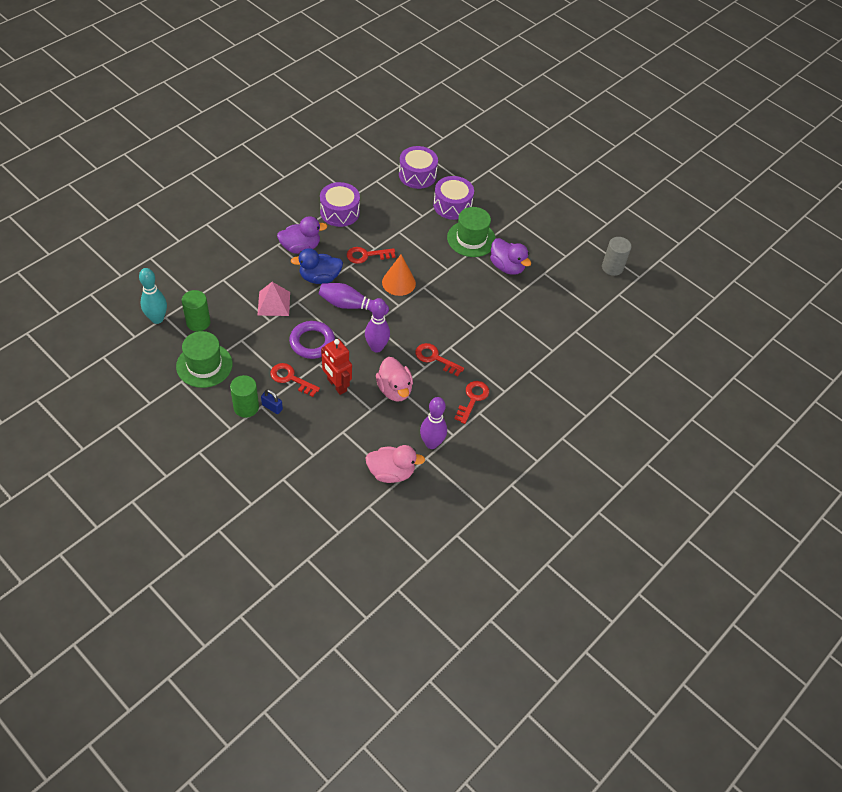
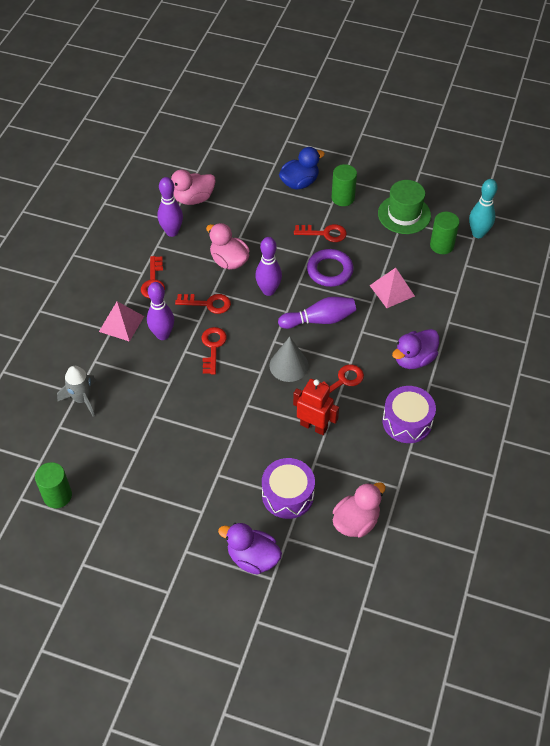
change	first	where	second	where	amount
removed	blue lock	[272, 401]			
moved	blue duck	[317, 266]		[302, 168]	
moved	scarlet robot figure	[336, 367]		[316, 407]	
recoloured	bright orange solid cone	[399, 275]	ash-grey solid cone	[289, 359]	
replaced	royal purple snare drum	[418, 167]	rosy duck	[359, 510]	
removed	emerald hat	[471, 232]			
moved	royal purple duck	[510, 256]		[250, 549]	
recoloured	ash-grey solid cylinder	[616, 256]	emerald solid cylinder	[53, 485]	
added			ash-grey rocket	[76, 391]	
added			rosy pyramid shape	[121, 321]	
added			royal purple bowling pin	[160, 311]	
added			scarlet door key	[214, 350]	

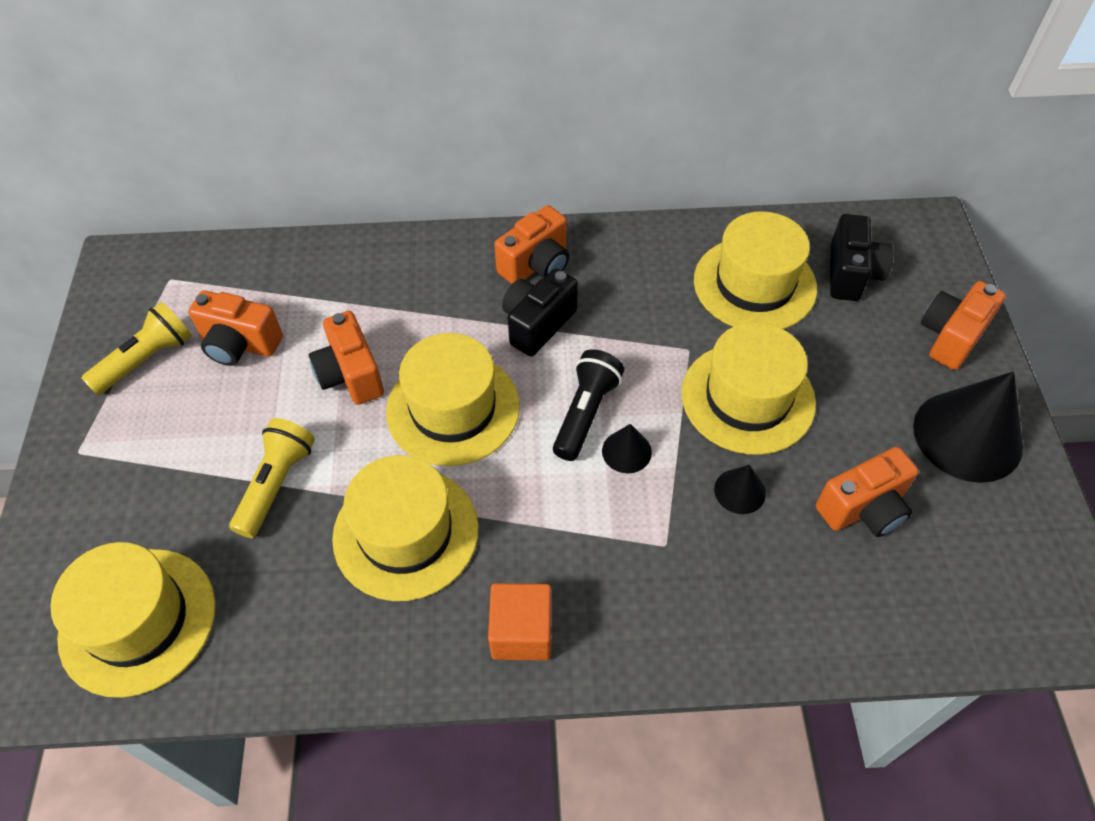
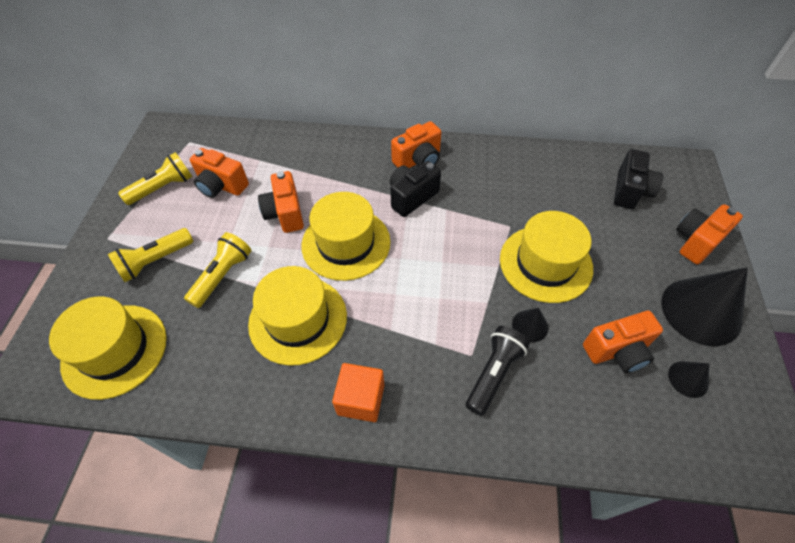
change	first	where	second	where	amount
moved	ebony torch	[588, 405]		[498, 371]	
moved	ebony solid cone	[627, 448]		[688, 379]	
removed	bright yellow hat	[755, 270]			
added			bright yellow torch	[150, 255]	

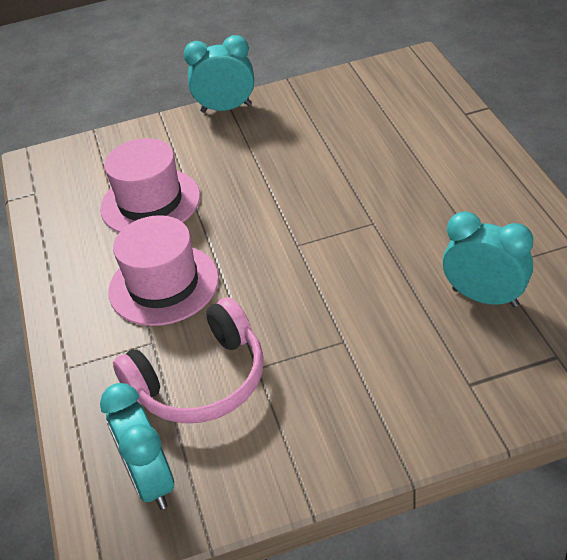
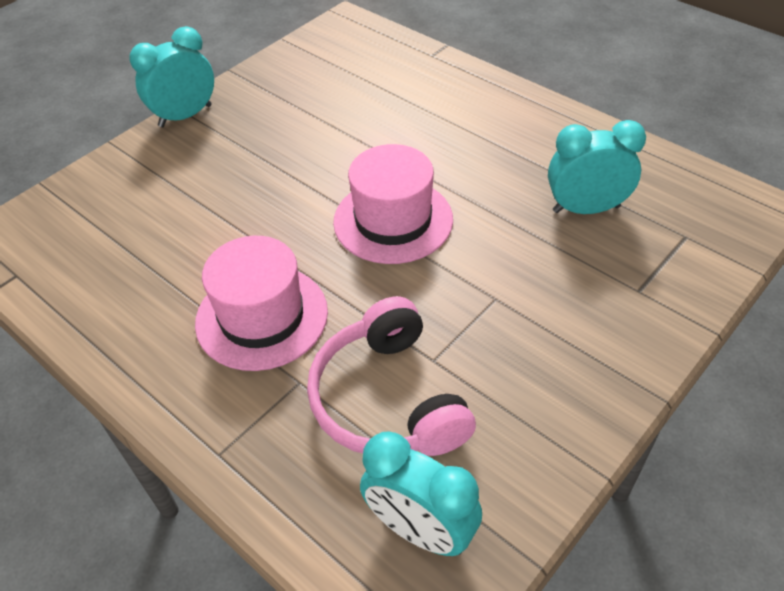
change	first	where	second	where	amount
moved	rosy hat	[150, 185]		[393, 204]	
turned	rosy headphones	[188, 360]		[391, 376]	135 degrees clockwise

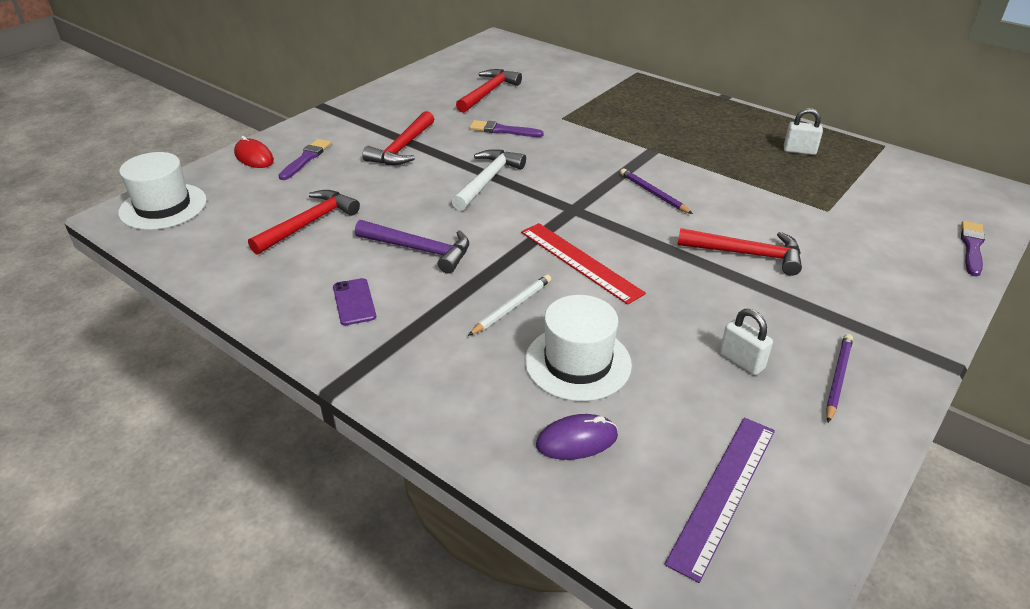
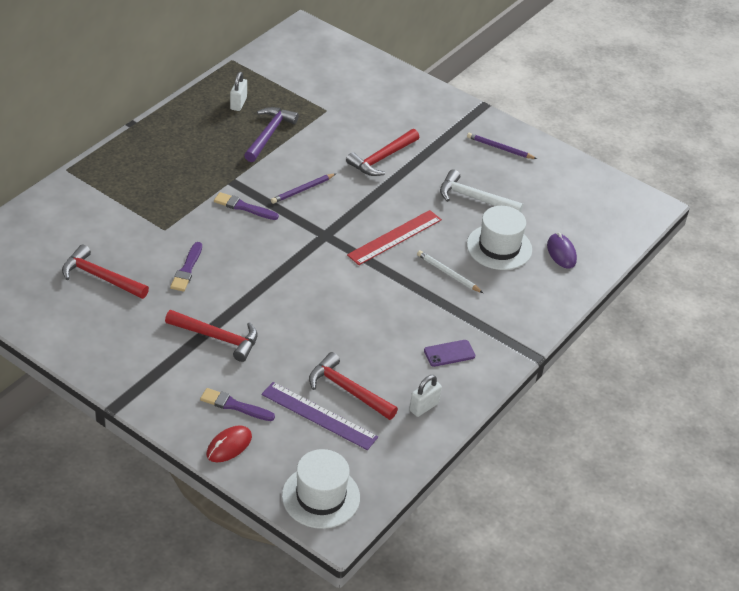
change	first	where	second	where	amount
moved	royal purple claw hammer	[412, 247]		[271, 134]	
moved	pure white claw hammer	[489, 180]		[481, 190]	
moved	royal purple ruler	[719, 500]		[320, 416]	
turned	scarlet claw hammer	[740, 252]		[382, 152]	150 degrees counterclockwise
moved	pure white lock	[746, 342]		[426, 396]	
moved	royal purple paintbrush	[973, 248]		[246, 206]	

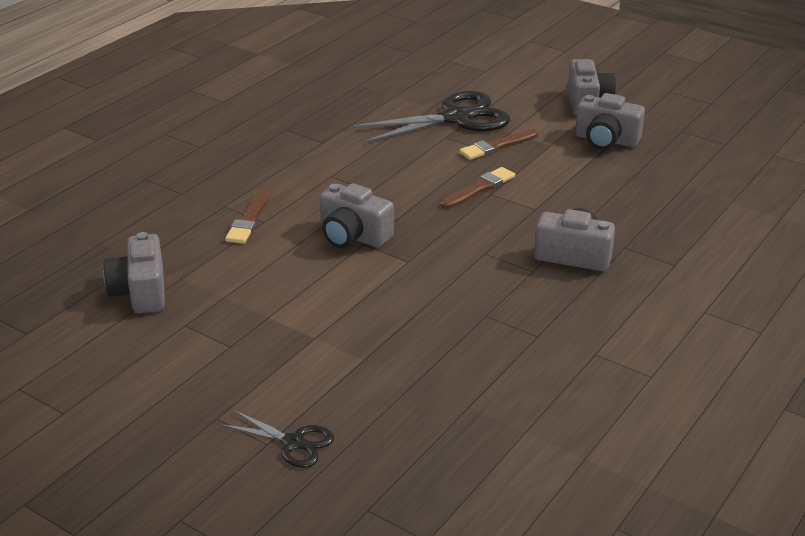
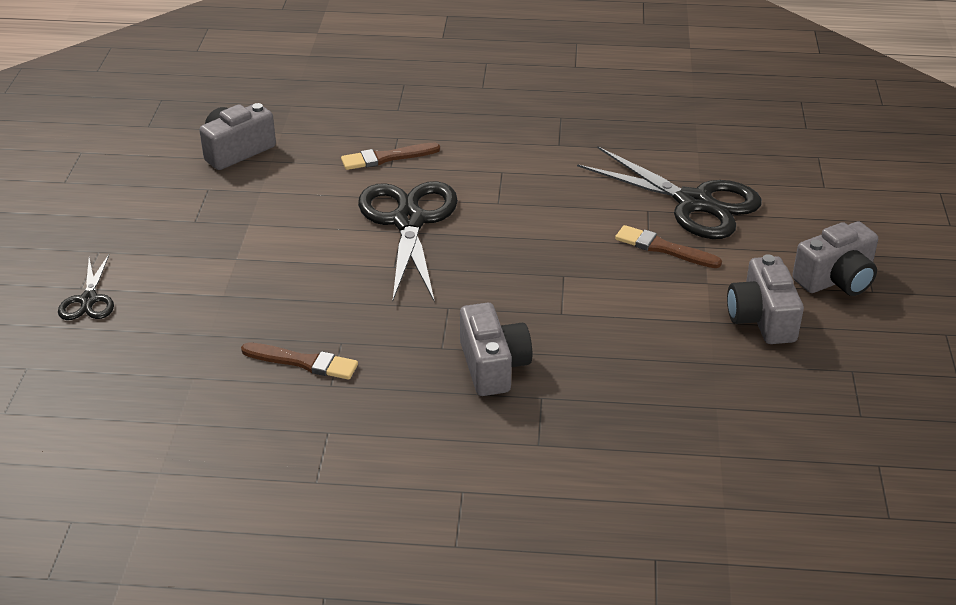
change	first	where	second	where	amount
replaced	ash-grey compact camera	[357, 215]	ebony pair of scissors	[408, 242]	
moved	dark brown paintbrush	[478, 188]		[299, 361]	

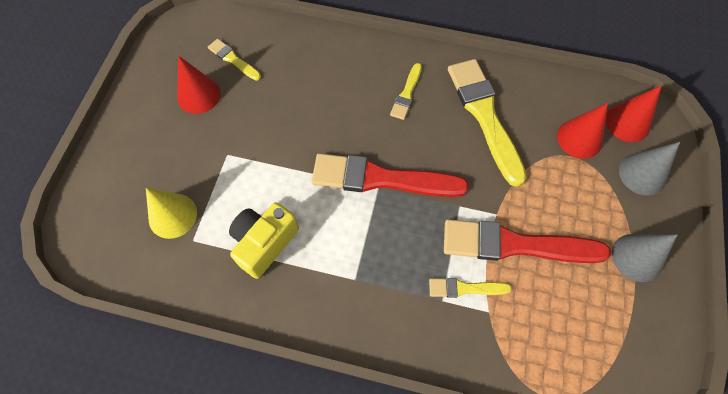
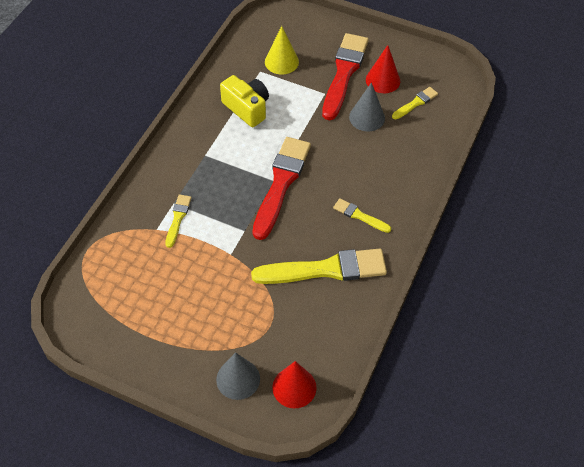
change	first	where	second	where	amount
moved	scarlet paintbrush	[527, 241]		[345, 76]	
removed	scarlet solid cone	[582, 131]			
moved	ash-grey solid cone	[644, 258]		[367, 106]	

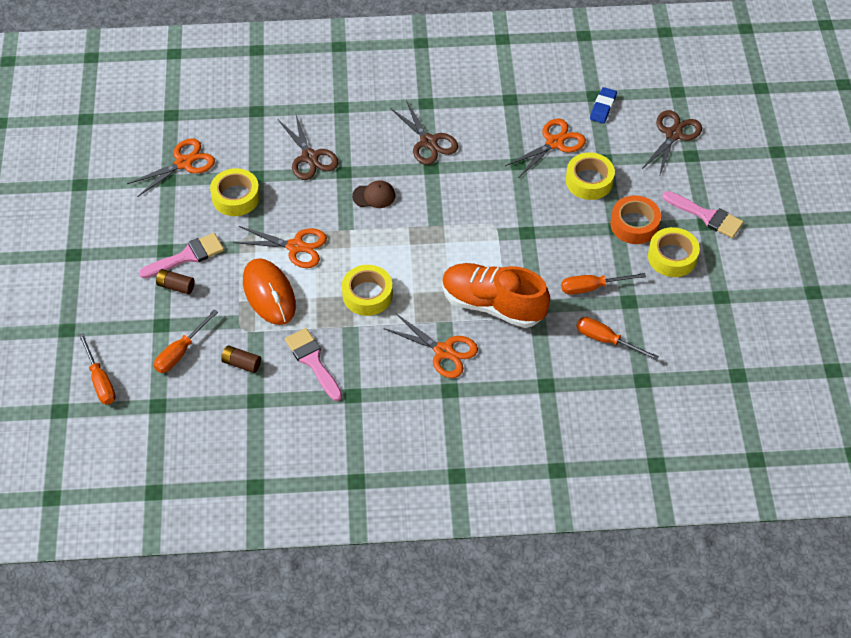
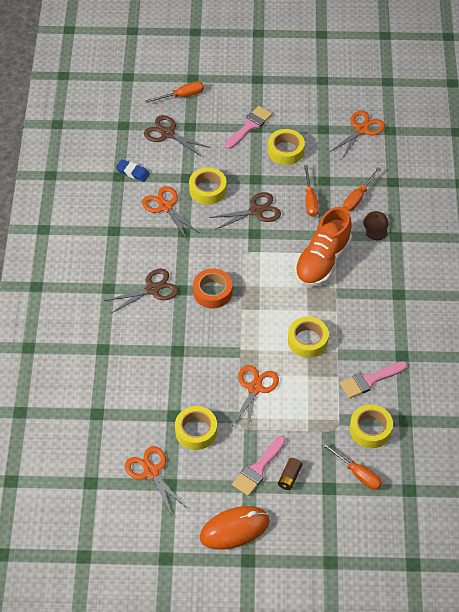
change	first	where	second	where	amount
moved	bright orange screwdriver	[97, 369]		[174, 92]	
turned	rosy paintbrush	[181, 255]		[259, 466]	120 degrees counterclockwise
replaced	dark brown battery	[241, 359]	bright yellow sticky tape	[371, 426]	
moved	bright orange mouse	[269, 291]		[235, 528]	
moved	dark brown pair of scissors	[308, 146]		[245, 211]	
moved	dark brown peaked cap	[373, 194]		[376, 225]	
moved	bright orange pair of scissors	[431, 345]		[357, 134]	
moved	bright orange sticky tape	[635, 219]		[212, 288]	

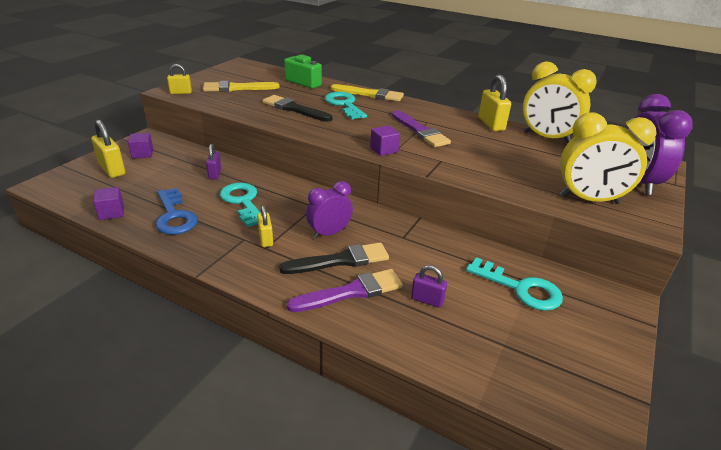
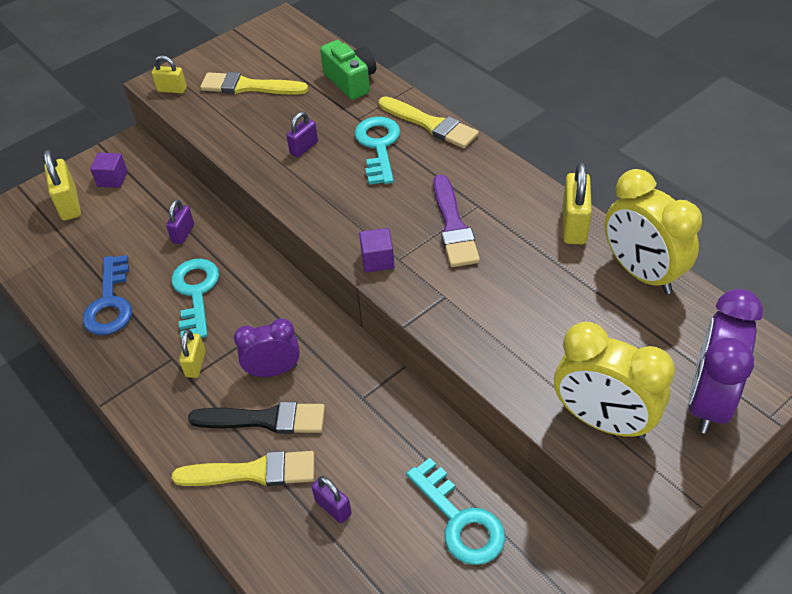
change	first	where	second	where	amount
removed	royal purple block	[108, 203]			
replaced	ebony paintbrush	[297, 108]	royal purple lock	[302, 134]	
recoloured	royal purple paintbrush	[345, 290]	bright yellow paintbrush	[243, 468]	

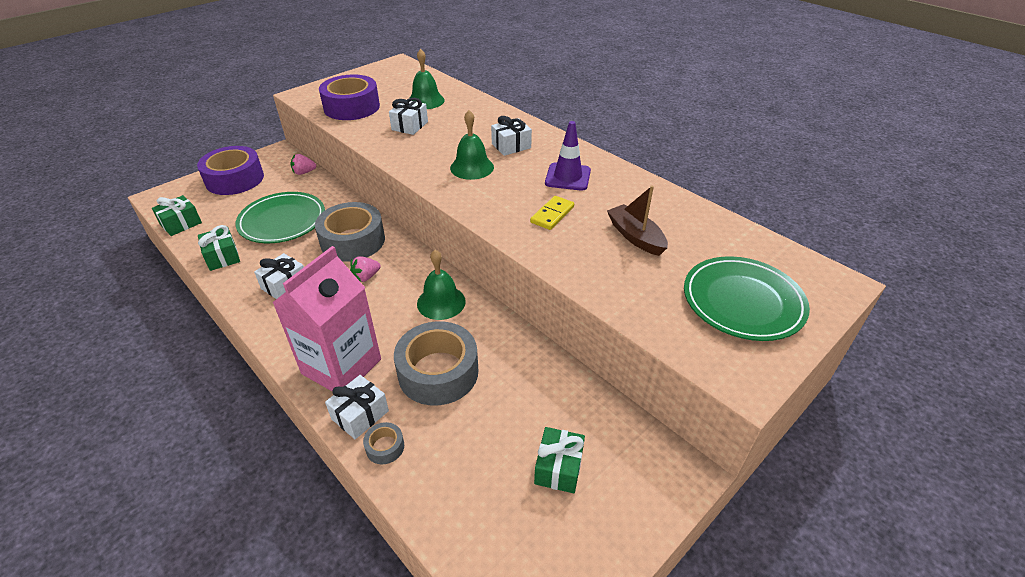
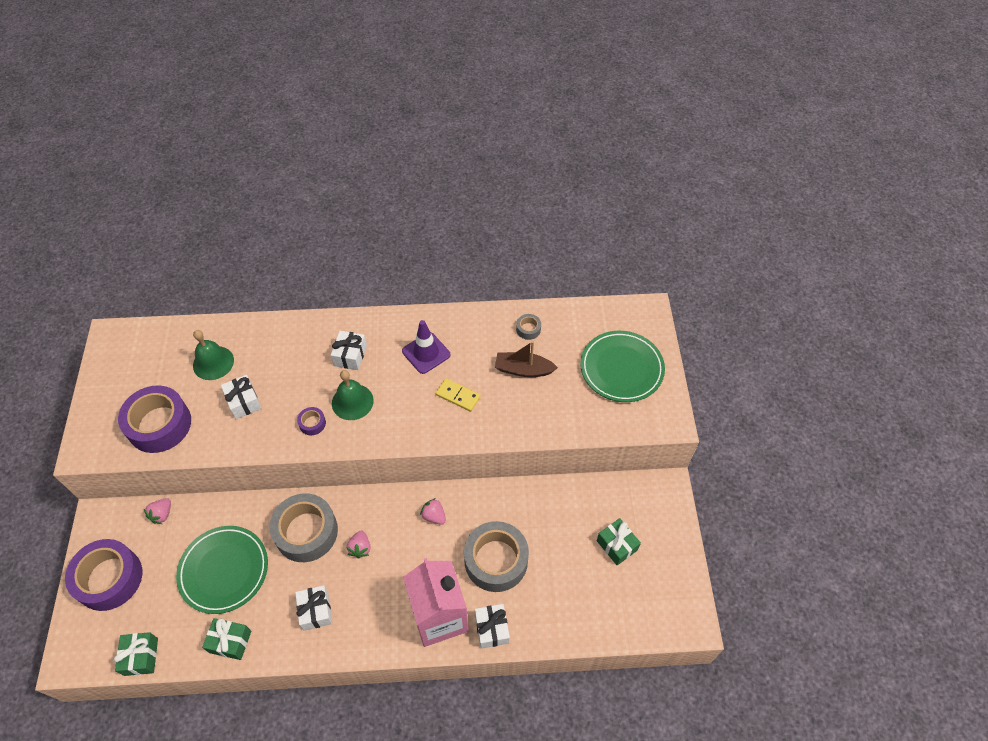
change	first	where	second	where	amount
moved	ash-grey sticky tape	[383, 443]		[528, 327]	
replaced	emerald hand bell	[441, 285]	rosy berry	[433, 511]	
turned	bright yellow domino piece	[552, 213]		[458, 395]	45 degrees counterclockwise
added			royal purple sticky tape	[311, 421]	

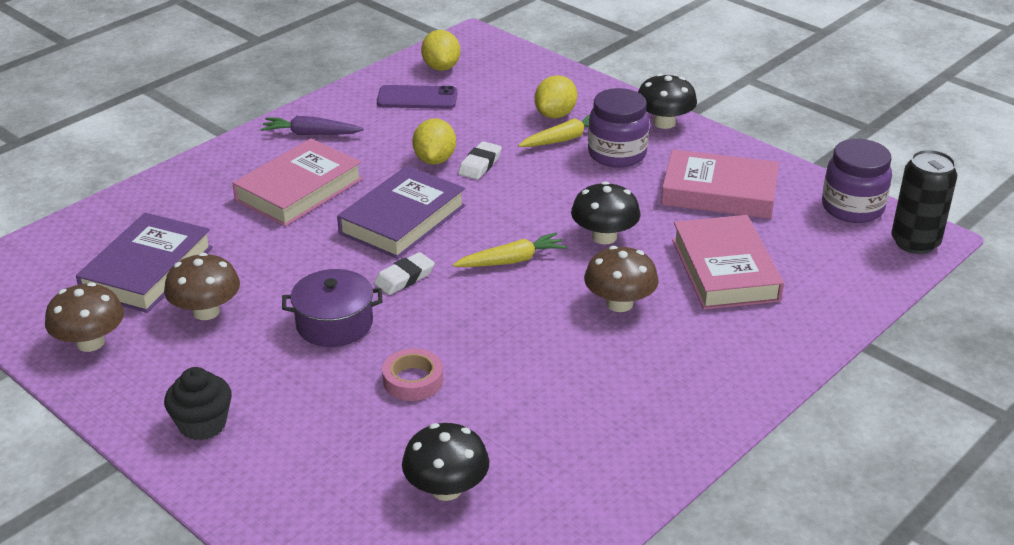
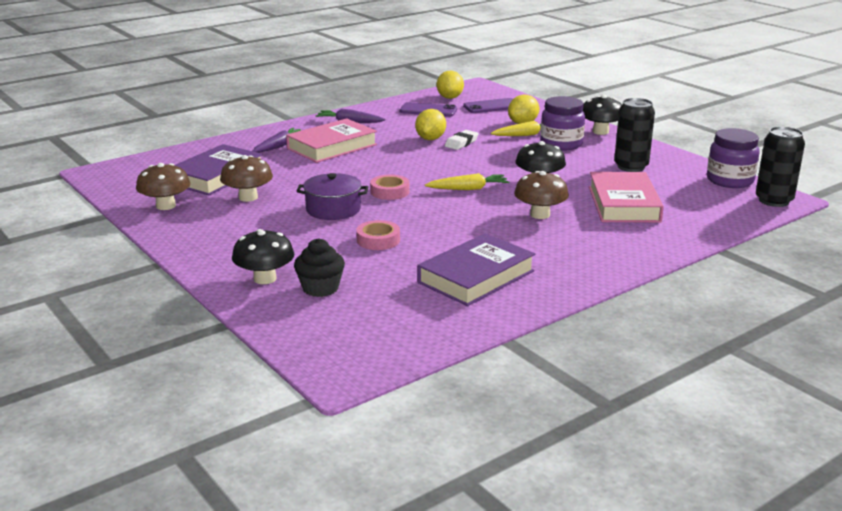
change	first	where	second	where	amount
moved	ebony muffin	[198, 403]		[319, 267]	
moved	royal purple book	[401, 212]		[476, 269]	
replaced	pure white pencil eraser	[404, 273]	rosy sticky tape	[389, 187]	
moved	ebony toadstool	[445, 462]		[263, 256]	
replaced	rosy book	[720, 184]	ebony can	[634, 135]	
added			royal purple root vegetable	[277, 140]	
added			royal purple smartphone	[488, 105]	

